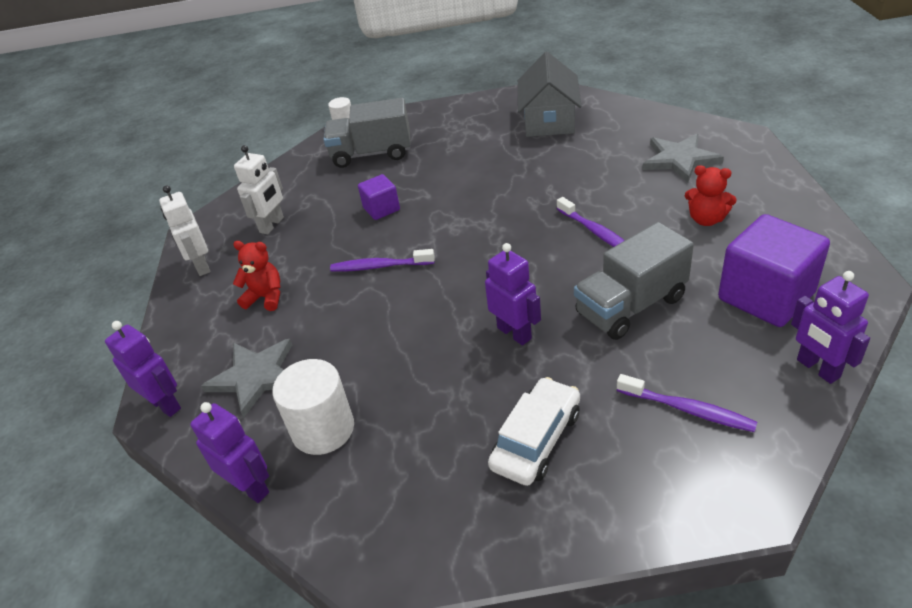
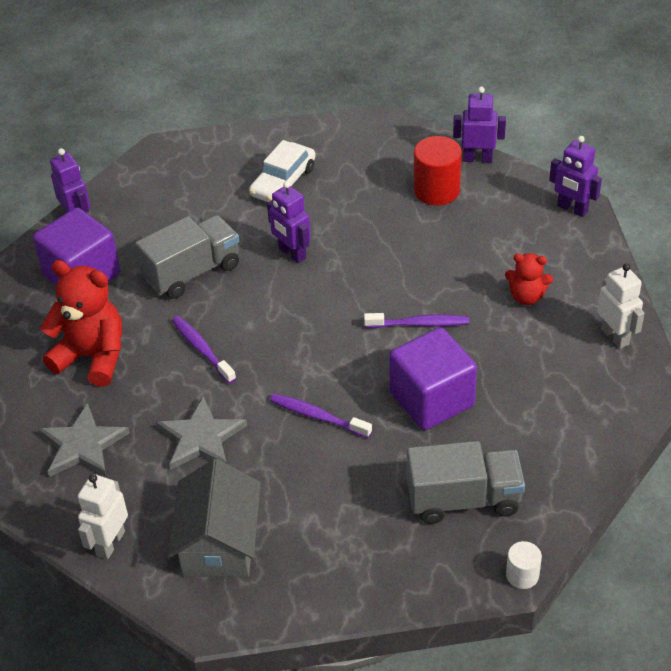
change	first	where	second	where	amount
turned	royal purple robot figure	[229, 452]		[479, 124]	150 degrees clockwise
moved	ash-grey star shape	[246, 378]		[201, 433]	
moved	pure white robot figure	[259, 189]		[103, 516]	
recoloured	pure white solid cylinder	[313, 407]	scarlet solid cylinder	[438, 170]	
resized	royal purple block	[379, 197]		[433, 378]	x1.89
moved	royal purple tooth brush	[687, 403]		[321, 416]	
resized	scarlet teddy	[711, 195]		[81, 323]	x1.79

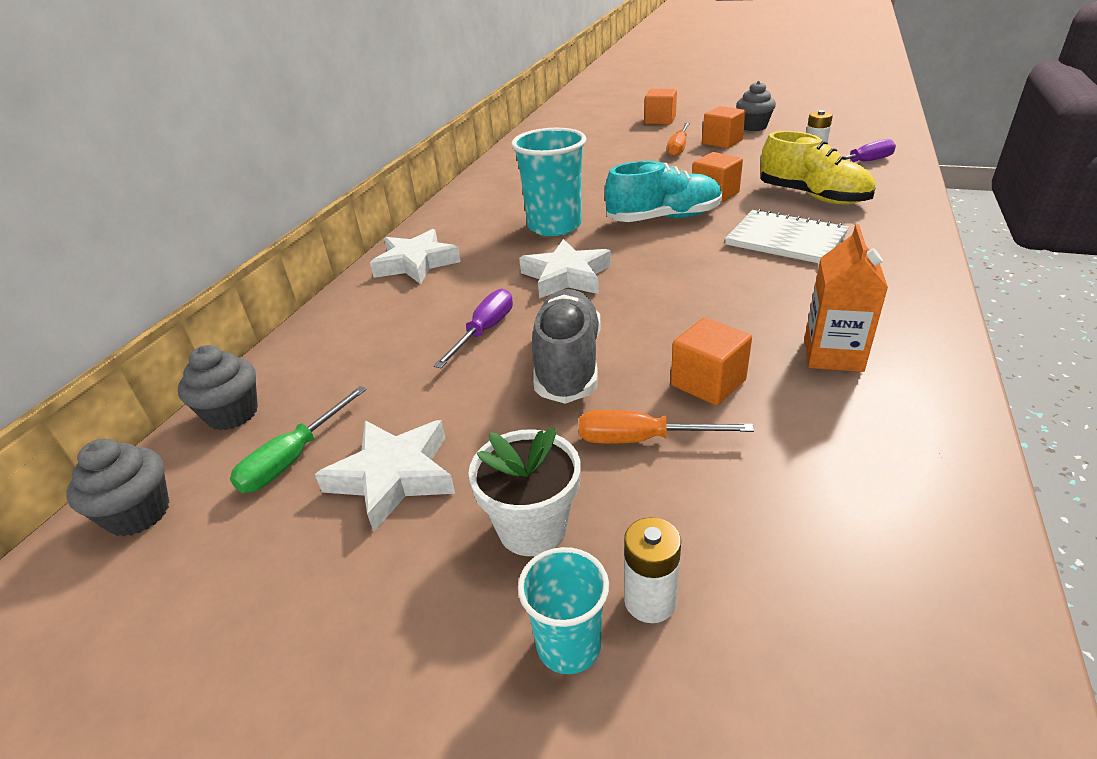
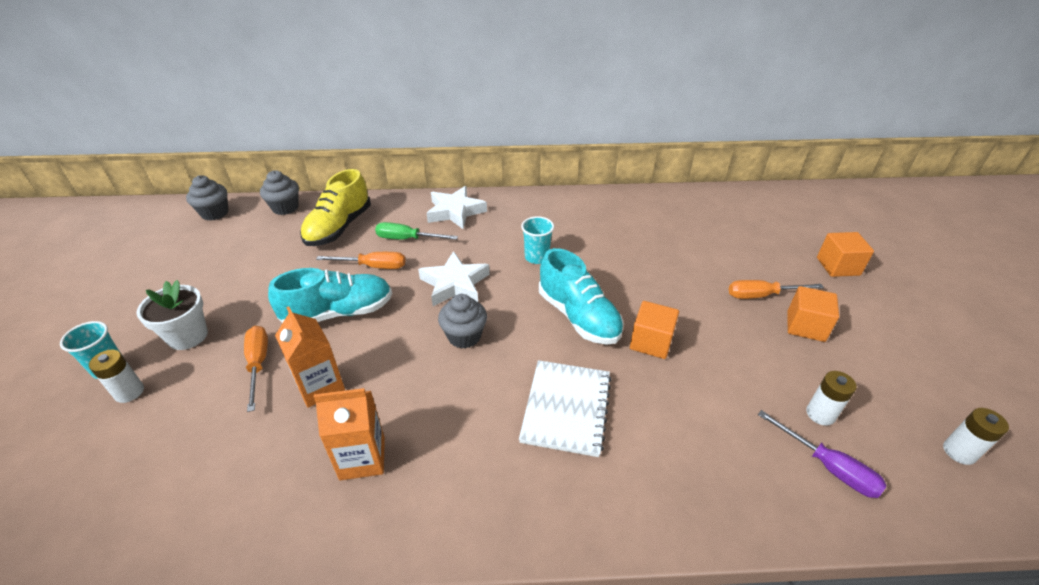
change	first	where	second	where	amount
moved	emerald screwdriver	[298, 439]		[416, 231]	
removed	pure white star shape	[385, 476]			
recoloured	royal purple screwdriver	[473, 328]	bright orange screwdriver	[360, 260]	
resized	teal beaker	[548, 182]		[537, 240]	x0.54
recoloured	ash-grey sneaker	[566, 346]	teal sneaker	[330, 295]	
replaced	bright orange block	[711, 362]	bright orange milk carton	[310, 357]	
moved	ash-grey muffin	[756, 106]		[462, 321]	
moved	bright yellow sneaker	[818, 167]		[335, 207]	
added			pure white battery	[976, 436]	

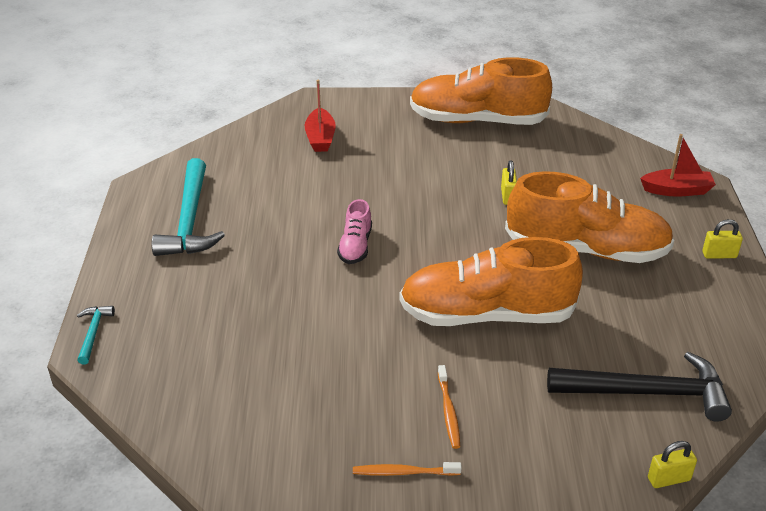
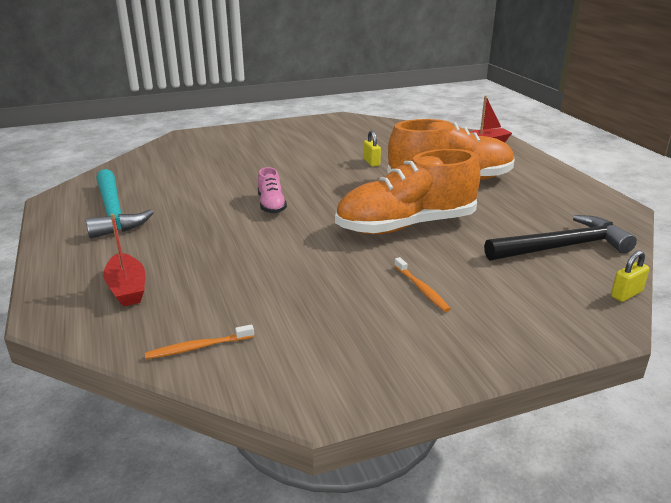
change	first	where	second	where	amount
removed	teal claw hammer	[96, 335]			
moved	scarlet sailboat	[320, 116]		[124, 260]	
moved	bright orange tooth brush	[407, 469]		[199, 341]	
removed	bright orange sneaker	[481, 91]			
removed	bright yellow lock	[722, 239]			

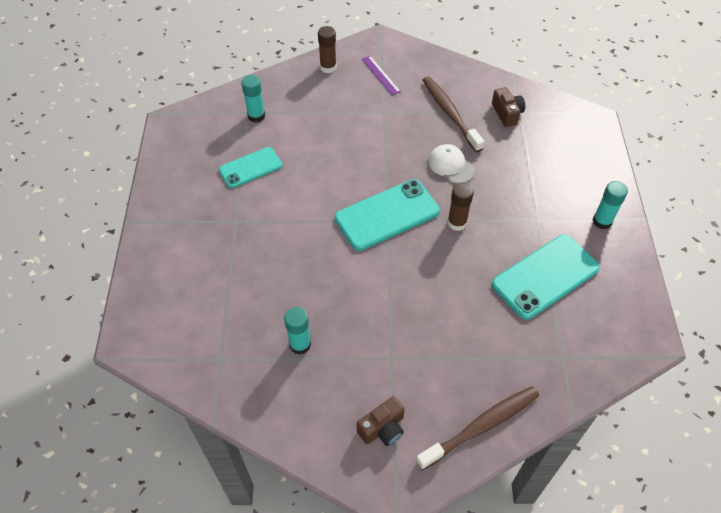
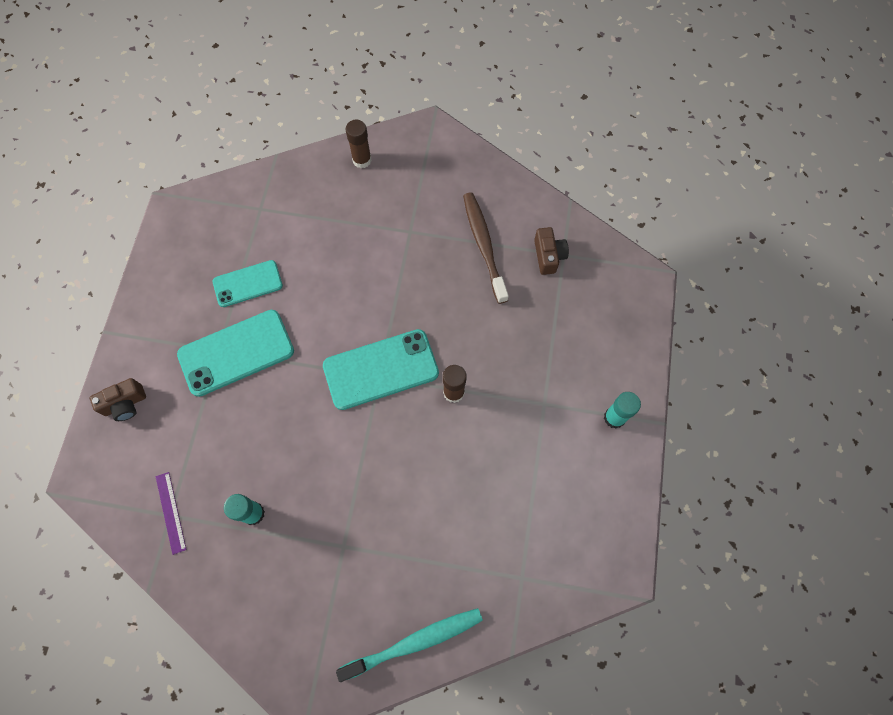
change	first	where	second	where	amount
removed	teal glue stick	[253, 99]			
moved	dark brown compact camera	[381, 421]		[118, 399]	
moved	royal purple ruler	[381, 75]		[171, 513]	
recoloured	dark brown tooth brush	[477, 428]	teal tooth brush	[409, 645]	
removed	pure white peaked cap	[451, 164]			
moved	teal smartphone	[546, 277]		[235, 353]	

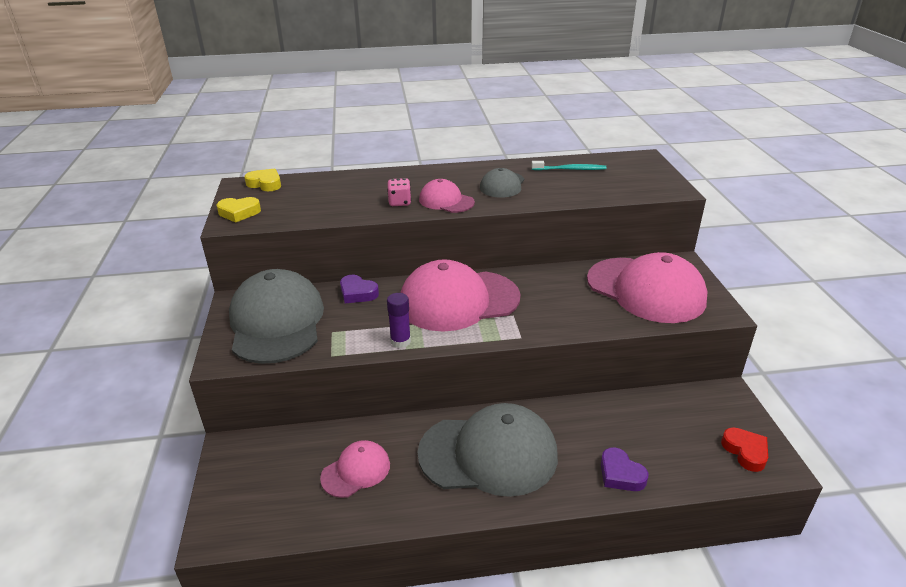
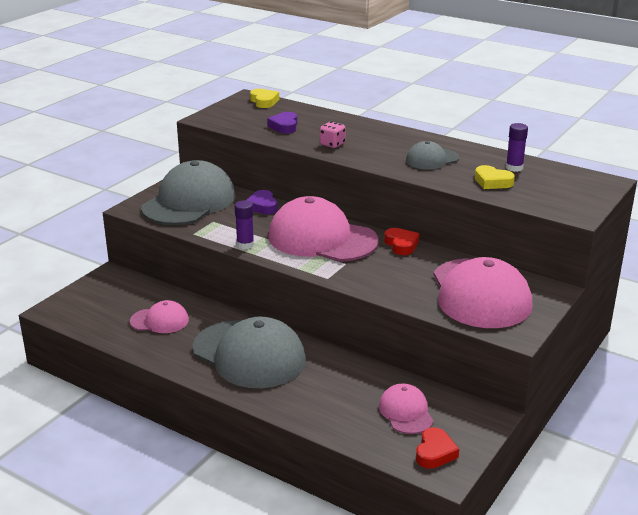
change	first	where	second	where	amount
moved	bright yellow love heart	[239, 210]		[495, 177]	
moved	rosy peaked cap	[447, 196]		[406, 409]	
replaced	teal tooth brush	[569, 165]	royal purple glue stick	[517, 147]	
moved	royal purple love heart	[625, 469]		[282, 123]	
added			scarlet love heart	[401, 241]	

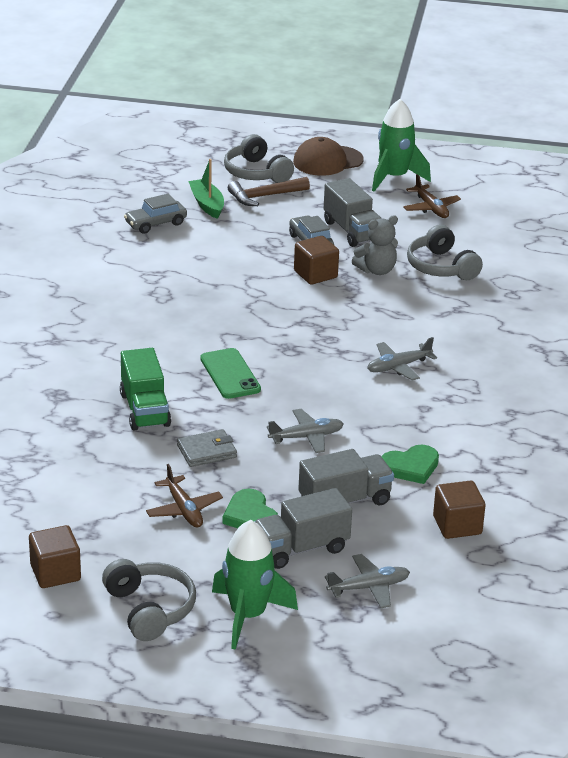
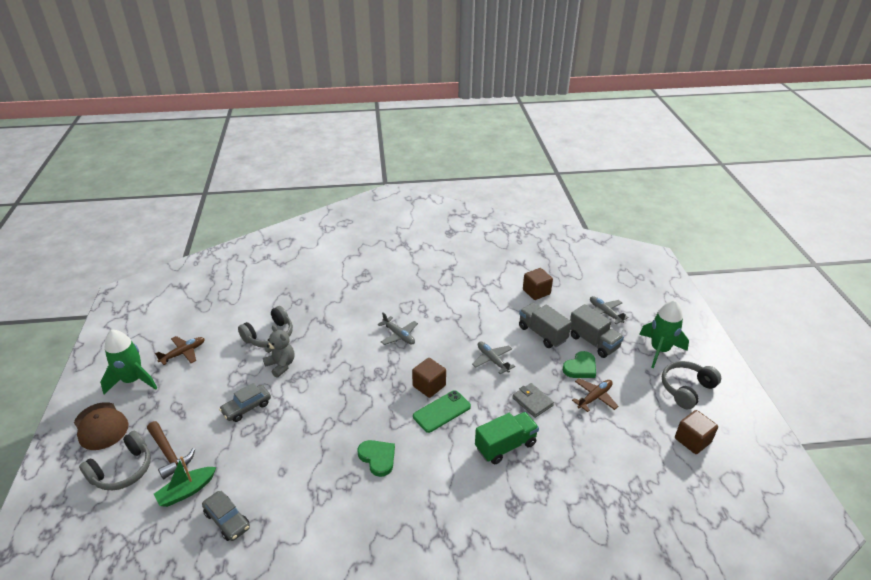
change	first	where	second	where	amount
moved	dark brown block	[316, 260]		[429, 378]	
removed	ash-grey lorry	[353, 212]			
moved	emerald love heart	[410, 464]		[376, 458]	

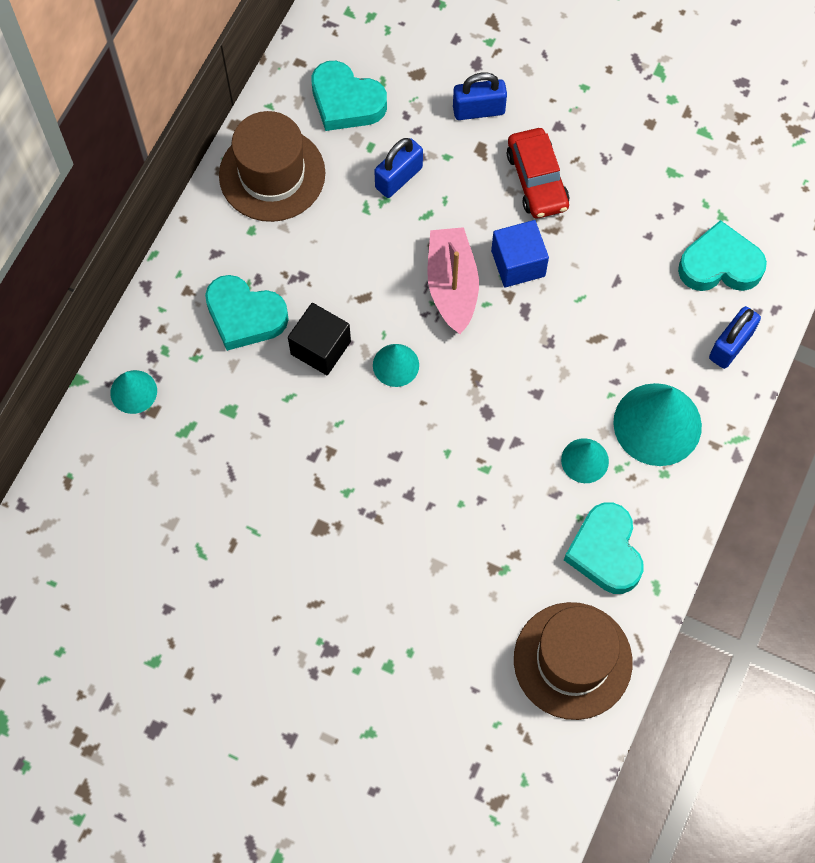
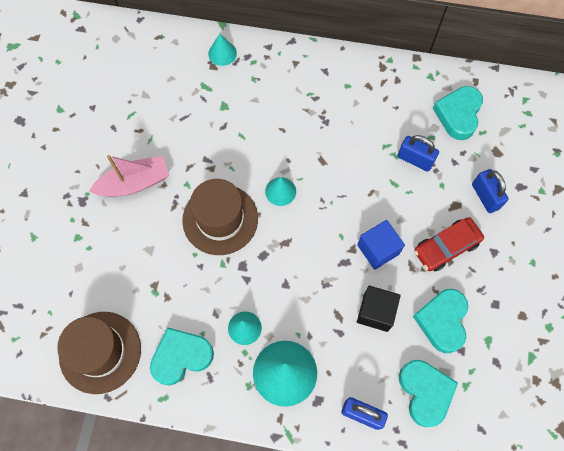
change	first	where	second	where	amount
moved	teal love heart	[247, 313]		[440, 321]	
moved	dark brown hat	[272, 166]		[220, 217]	
moved	ebony block	[319, 339]		[379, 309]	
moved	rosy sailboat	[453, 280]		[129, 176]	

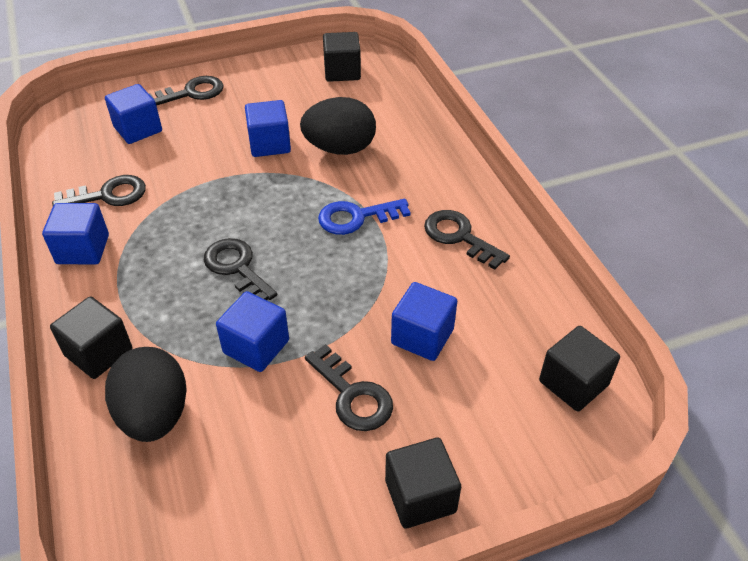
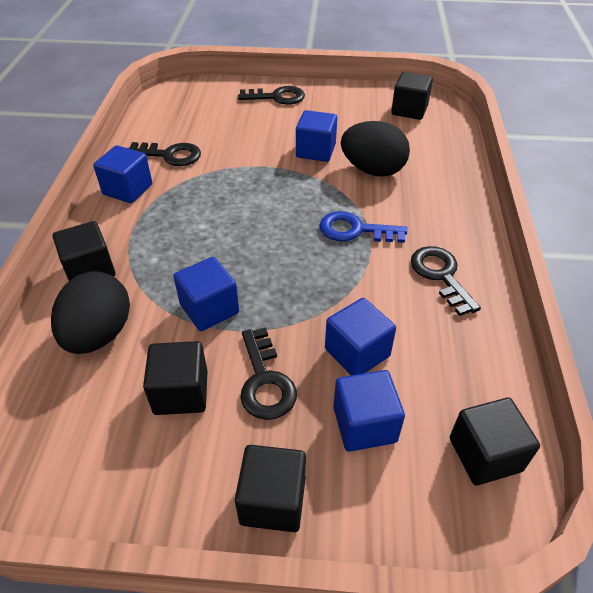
change	first	where	second	where	amount
moved	blue block	[133, 114]		[369, 411]	
removed	ebony door key	[240, 269]			
added			ebony block	[175, 378]	

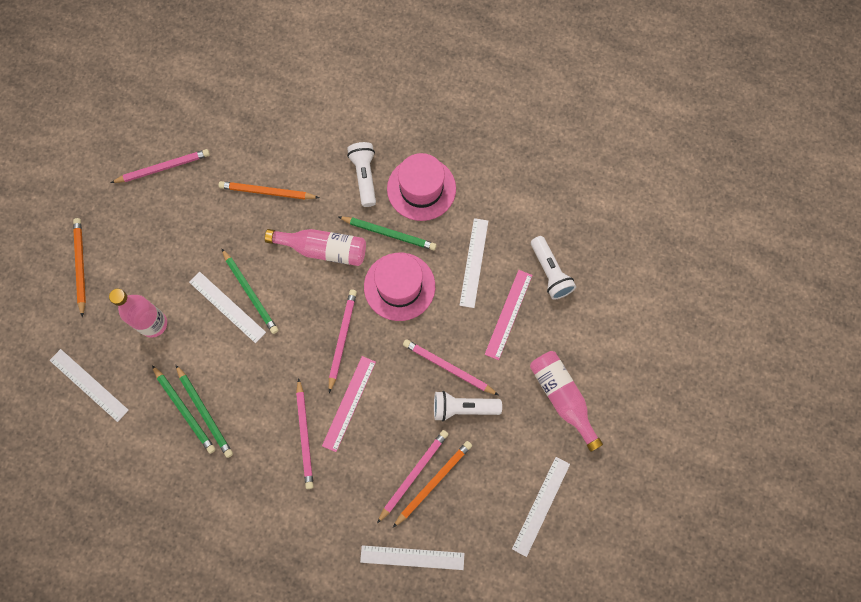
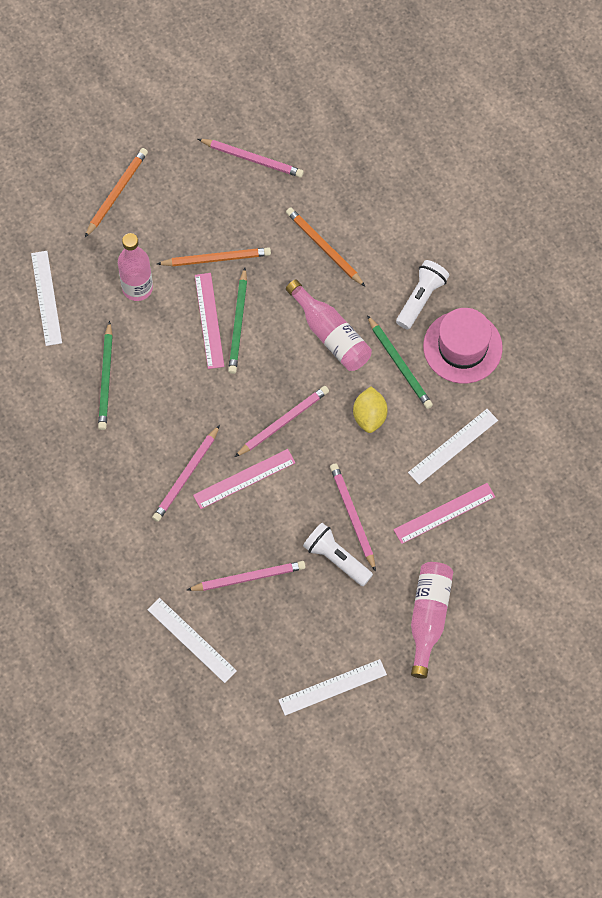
change	first	where	second	where	amount
removed	emerald pencil	[204, 411]			
recoloured	pure white ruler	[227, 307]	rosy ruler	[209, 321]	
replaced	rosy hat	[399, 287]	bright yellow toy lemon	[370, 409]	
moved	bright orange pencil	[432, 484]		[214, 256]	
removed	pure white torch	[553, 267]			

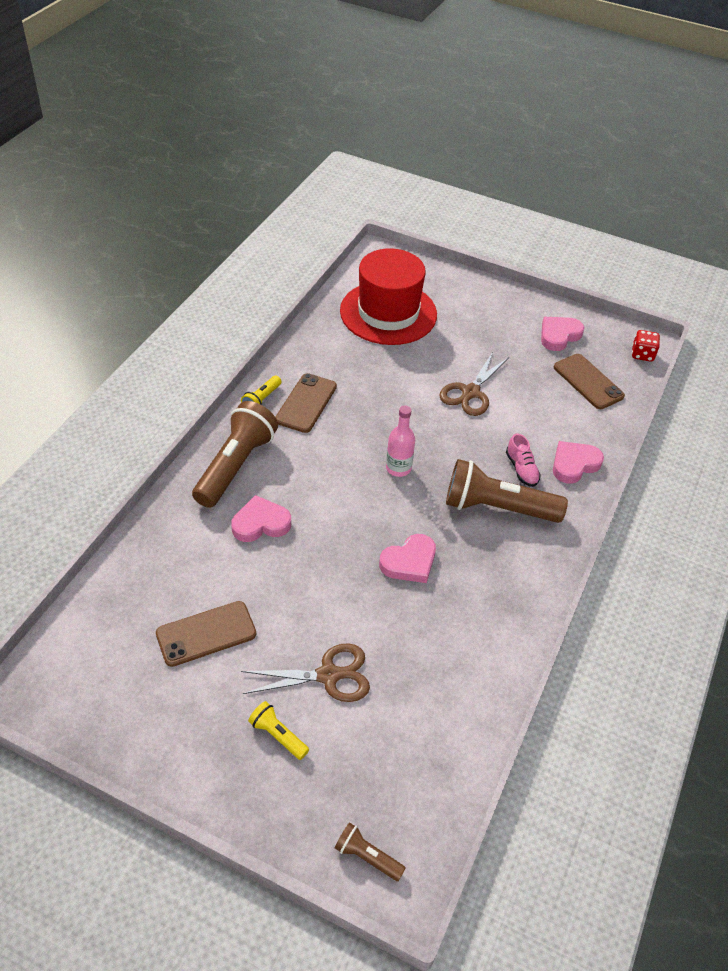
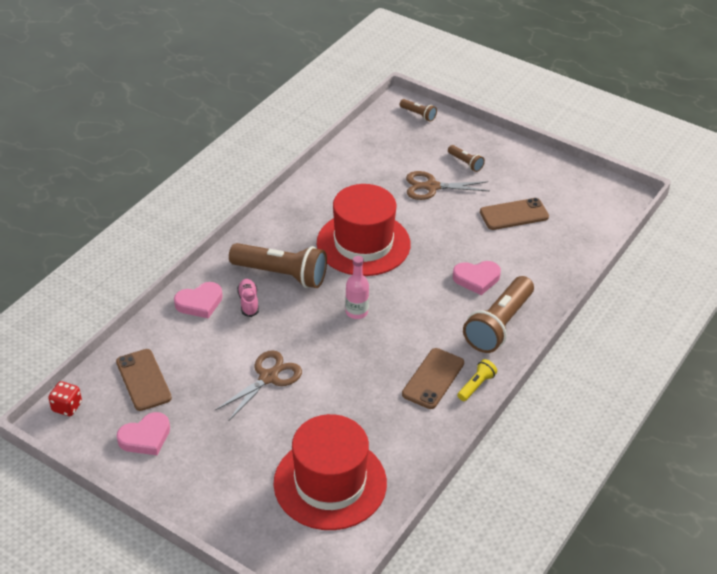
change	first	where	second	where	amount
recoloured	bright yellow torch	[278, 730]	dark brown torch	[466, 158]	
replaced	rosy love heart	[407, 558]	scarlet hat	[364, 230]	

